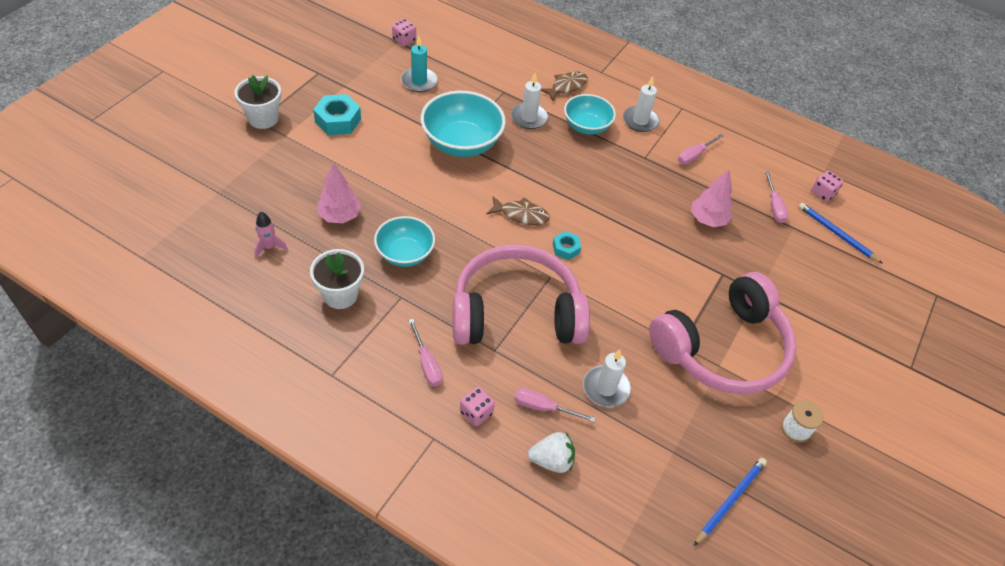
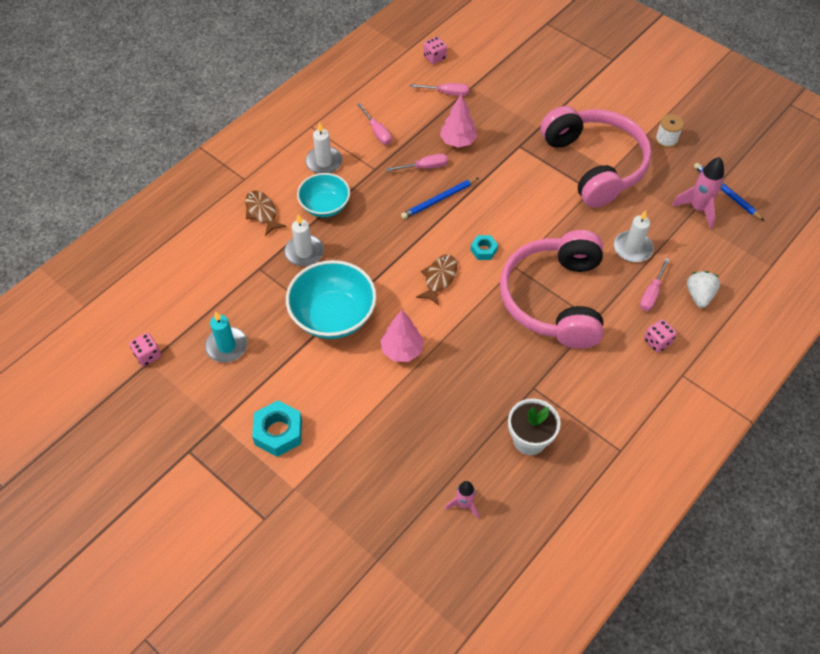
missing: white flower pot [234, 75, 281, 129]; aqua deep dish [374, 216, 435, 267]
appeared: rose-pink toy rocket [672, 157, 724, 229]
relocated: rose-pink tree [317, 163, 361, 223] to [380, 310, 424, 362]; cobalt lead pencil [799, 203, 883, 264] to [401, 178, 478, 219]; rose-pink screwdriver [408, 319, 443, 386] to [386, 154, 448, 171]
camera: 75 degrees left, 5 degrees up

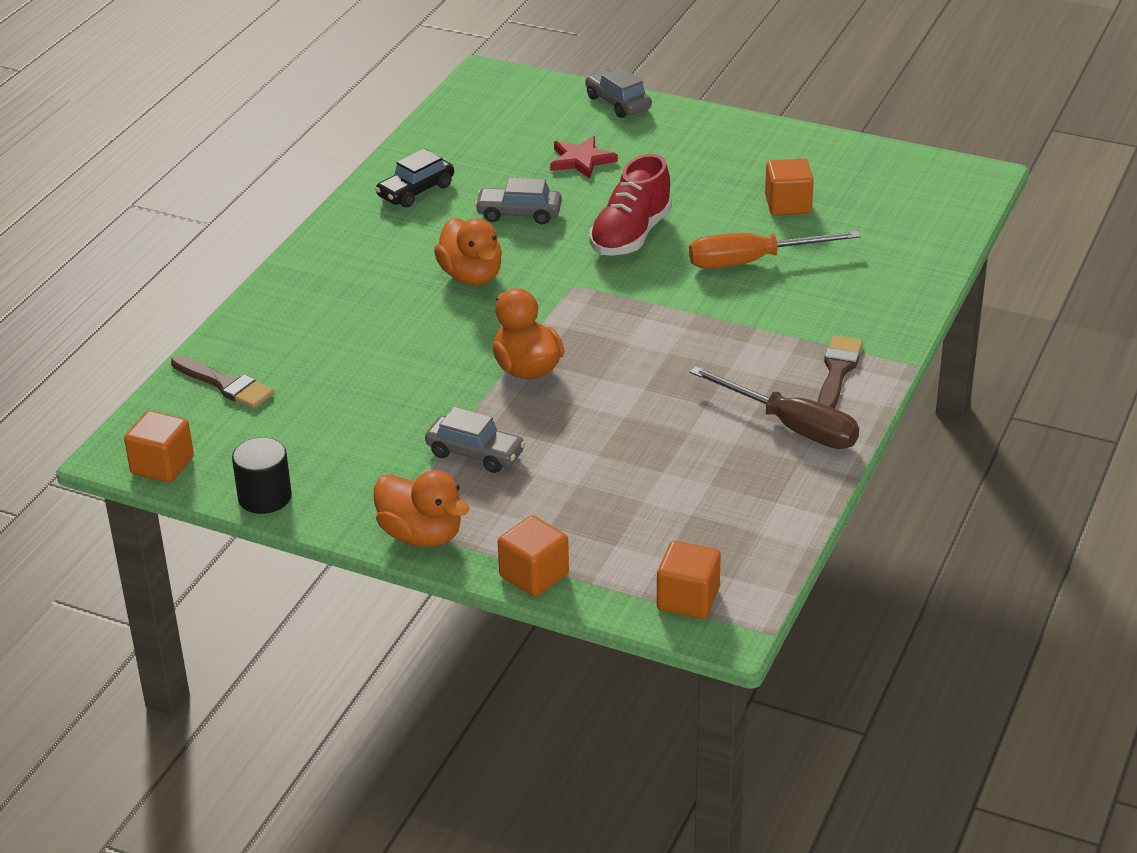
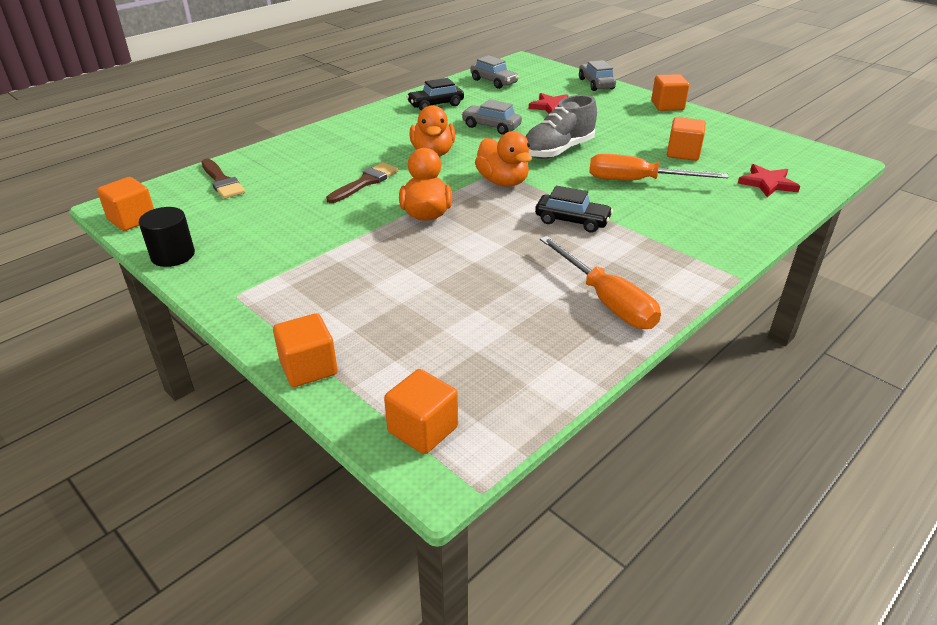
appeared: bright orange cube [651, 74, 689, 111]; crimson star shape [738, 164, 800, 197]; ebony car [535, 186, 613, 233]
relocated: russet paint brush [818, 335, 863, 408] to [326, 162, 399, 203]; gray car [425, 407, 526, 473] to [470, 55, 519, 89]; bright orange duck [374, 470, 470, 547] to [475, 131, 532, 187]
colour: crimson sneaker [589, 154, 672, 256] to gray sneaker [526, 95, 597, 159]; russet screwdriver [690, 366, 859, 449] to bright orange screwdriver [540, 236, 661, 329]
camera: 20 degrees right, 0 degrees up

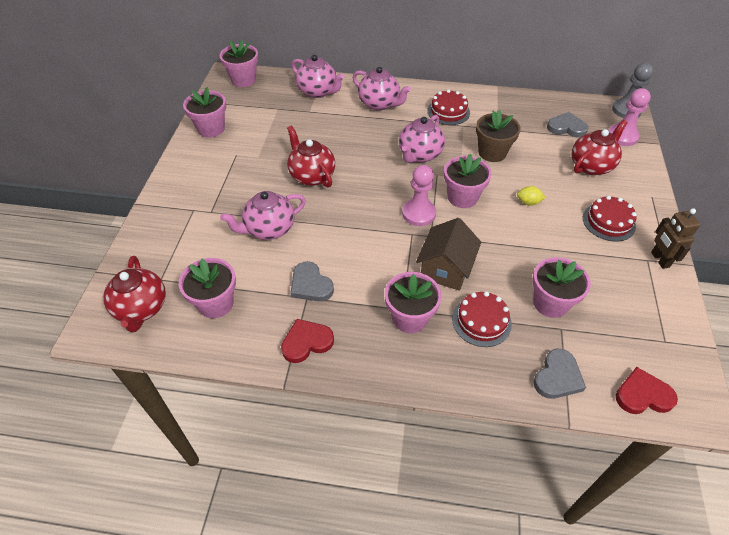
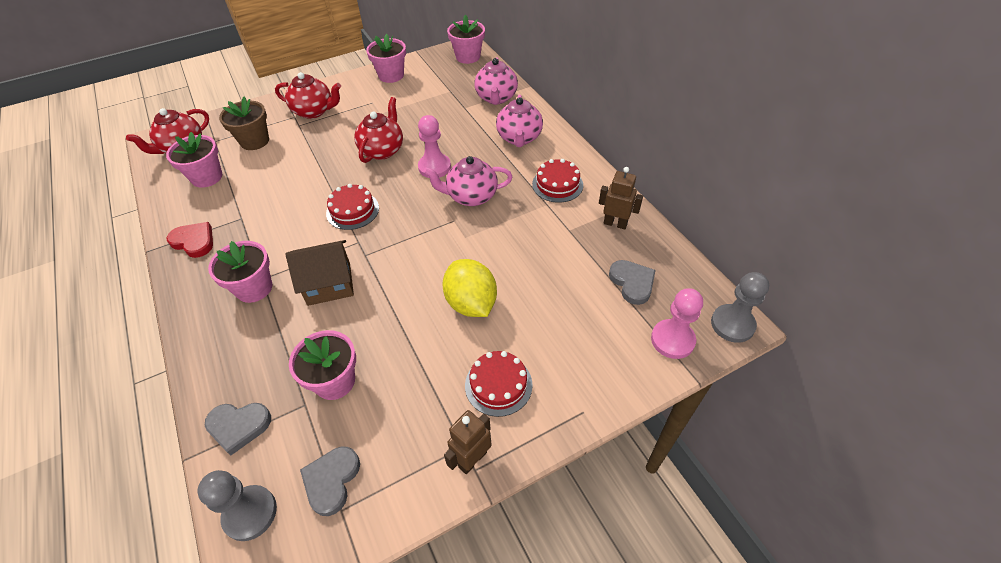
missing: rose-pink flower pot [444, 154, 492, 208]; rose-pink tea pot [220, 191, 306, 240]
appeared: russet robot [599, 167, 643, 229]
relocated: russet flower pot [476, 110, 521, 162] to [219, 96, 269, 150]; crimson tea pot [571, 120, 628, 175] to [275, 72, 341, 119]; rose-pink chess pawn [402, 165, 436, 226] to [418, 115, 451, 178]; gray love heart [290, 261, 334, 301] to [300, 447, 360, 516]; crimson layer cake [452, 291, 512, 347] to [326, 184, 379, 230]
exchanged: crimson love heart [616, 367, 678, 414] to gray chess pawn [197, 470, 277, 541]
size: golden toy lemon [517, 186, 546, 206] = [442, 259, 497, 317] x2.18
camera: 55 degrees right, 0 degrees up

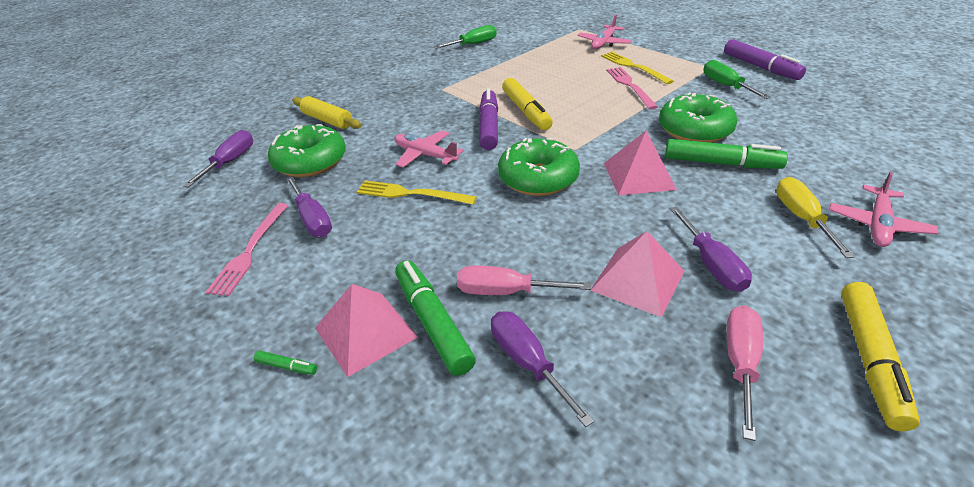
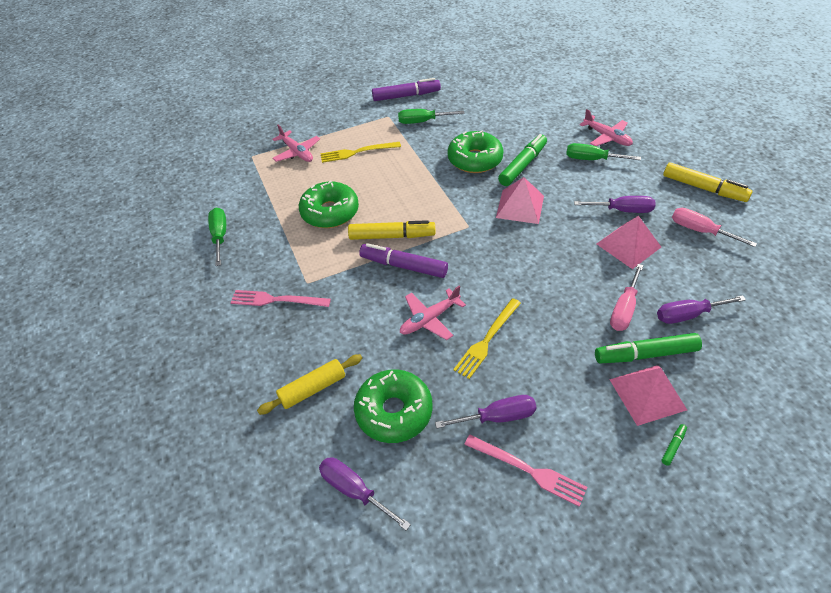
relocated: rose-pink table fork [606, 67, 658, 110] to [231, 290, 331, 307]; emerald donut [498, 138, 580, 196] to [299, 180, 359, 228]
colour: golden screwdriver [776, 177, 855, 258] to emerald screwdriver [566, 143, 641, 160]
camera: 70 degrees left, 10 degrees up

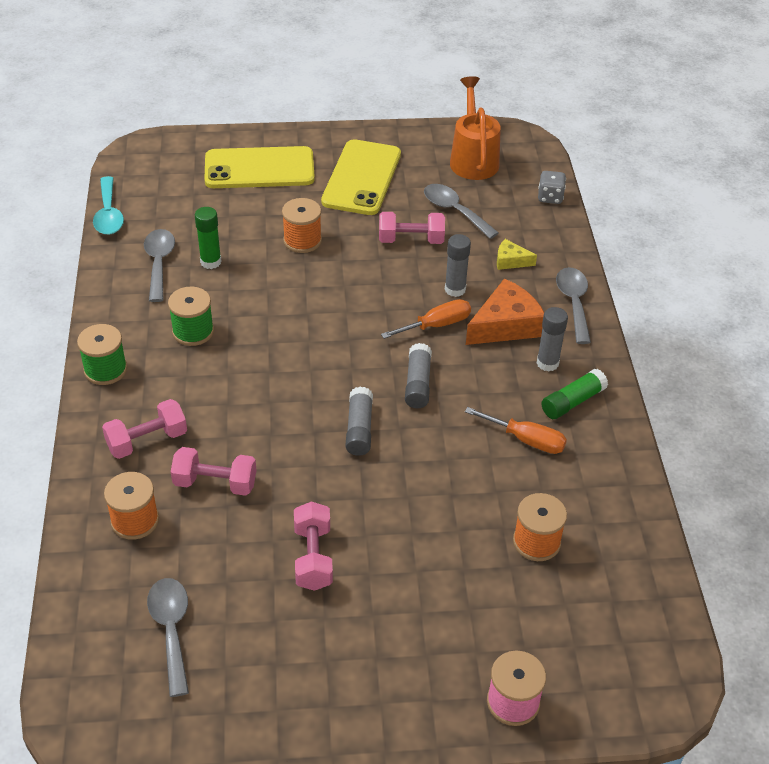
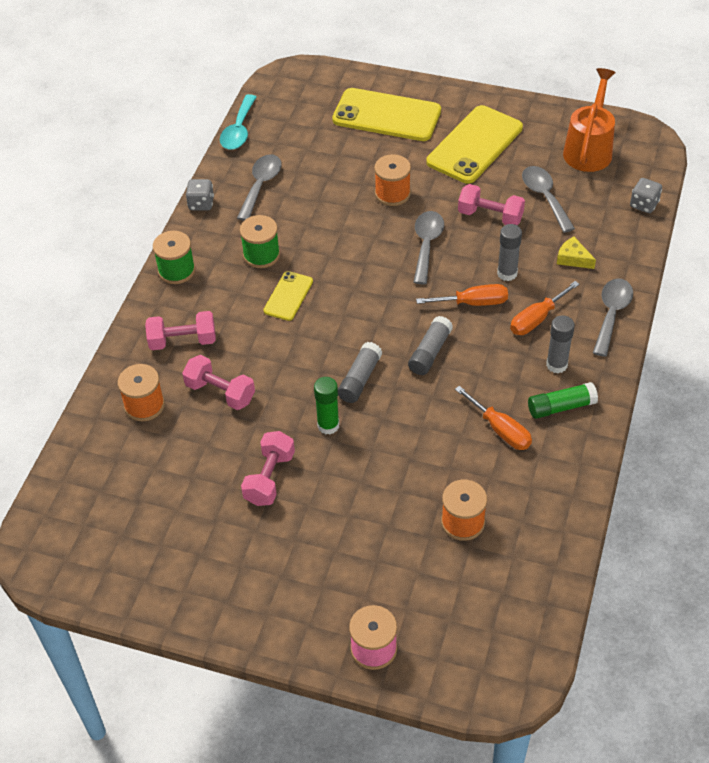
appeared: gray game die [186, 179, 214, 211]; golden smartphone [263, 271, 313, 321]
relocated: emerald glue stick [195, 207, 222, 269] to [314, 377, 339, 435]; gray spoon [147, 578, 189, 697] to [413, 211, 444, 284]
exchanged: bright orange cheese [466, 278, 544, 345] to bright orange screwdriver [510, 281, 580, 335]
camera: 25 degrees right, 5 degrees up

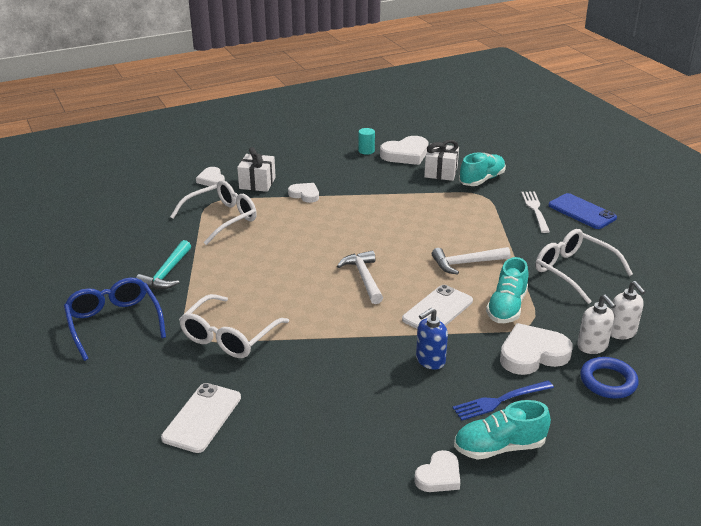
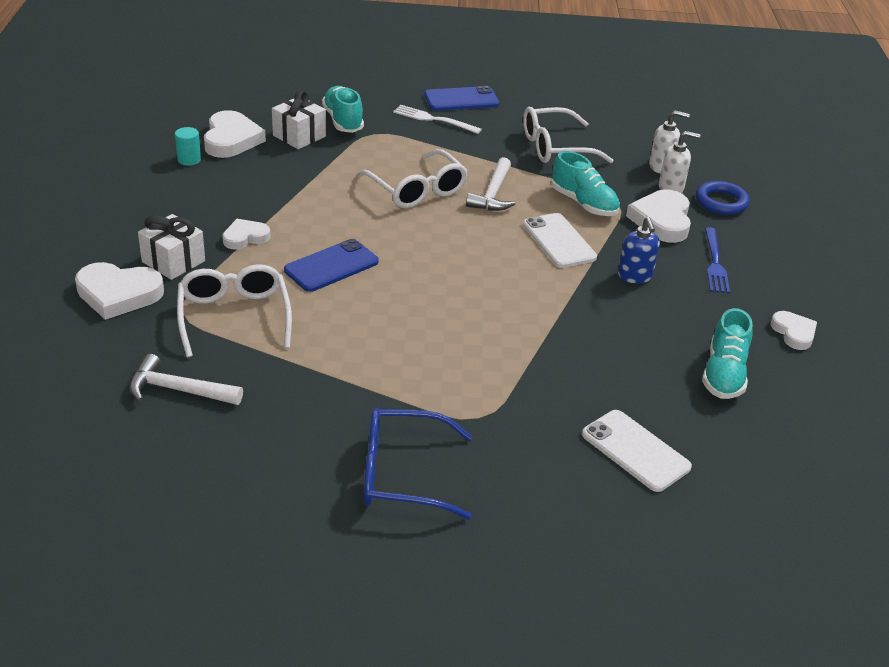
missing: aqua claw hammer [136, 240, 191, 289]
appeared: cobalt smartphone [284, 239, 379, 292]
relocated: white claw hammer [337, 250, 383, 304] to [129, 354, 243, 405]; white spectacles [179, 294, 289, 358] to [356, 149, 468, 208]; aqua sneaker [454, 400, 551, 460] to [702, 308, 753, 399]
size: white love heart [196, 167, 225, 186] = [75, 262, 164, 320] x1.66
camera: 65 degrees left, 5 degrees up

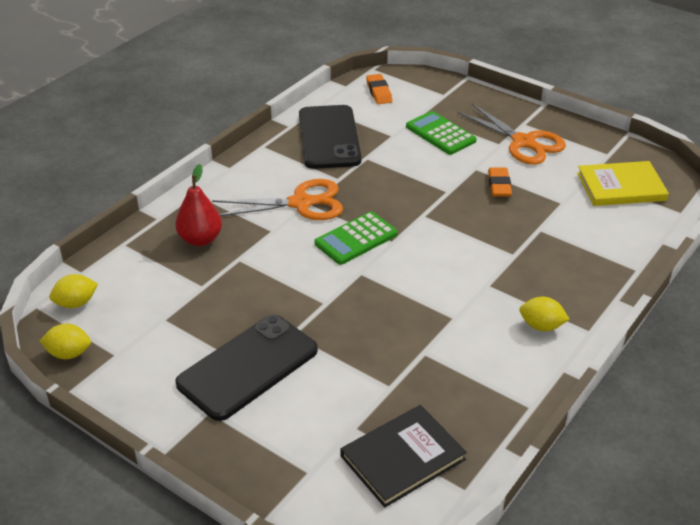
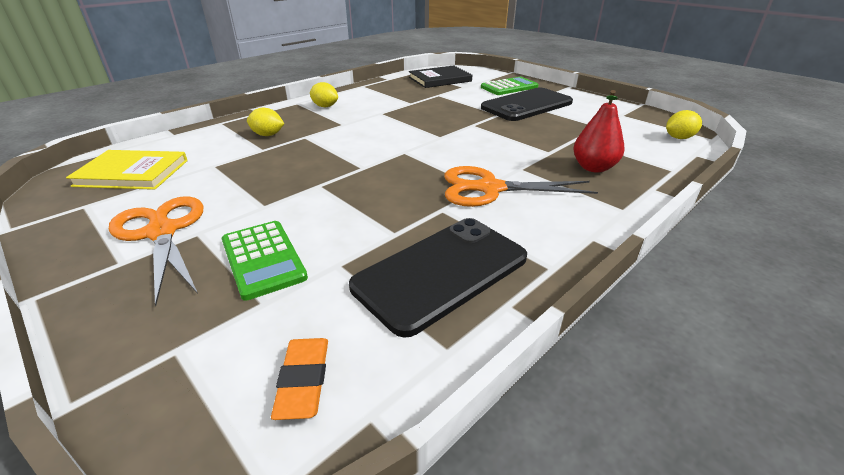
missing: bright orange eraser [488, 167, 512, 197]
relocated: emerald adding machine [314, 211, 398, 265] to [481, 77, 538, 95]; golden toy lemon [40, 324, 91, 359] to [247, 107, 284, 136]
spun: ebony smartphone [299, 105, 361, 169] = [349, 218, 527, 338] 45 degrees clockwise
camera: 170 degrees left, 5 degrees down

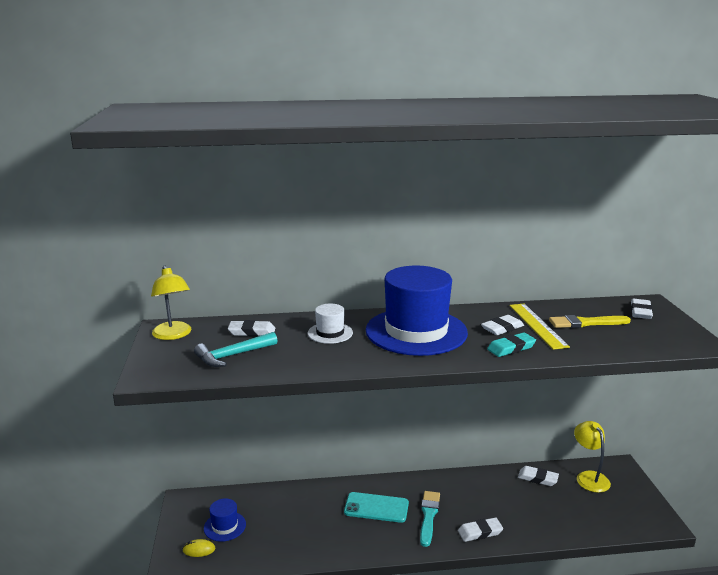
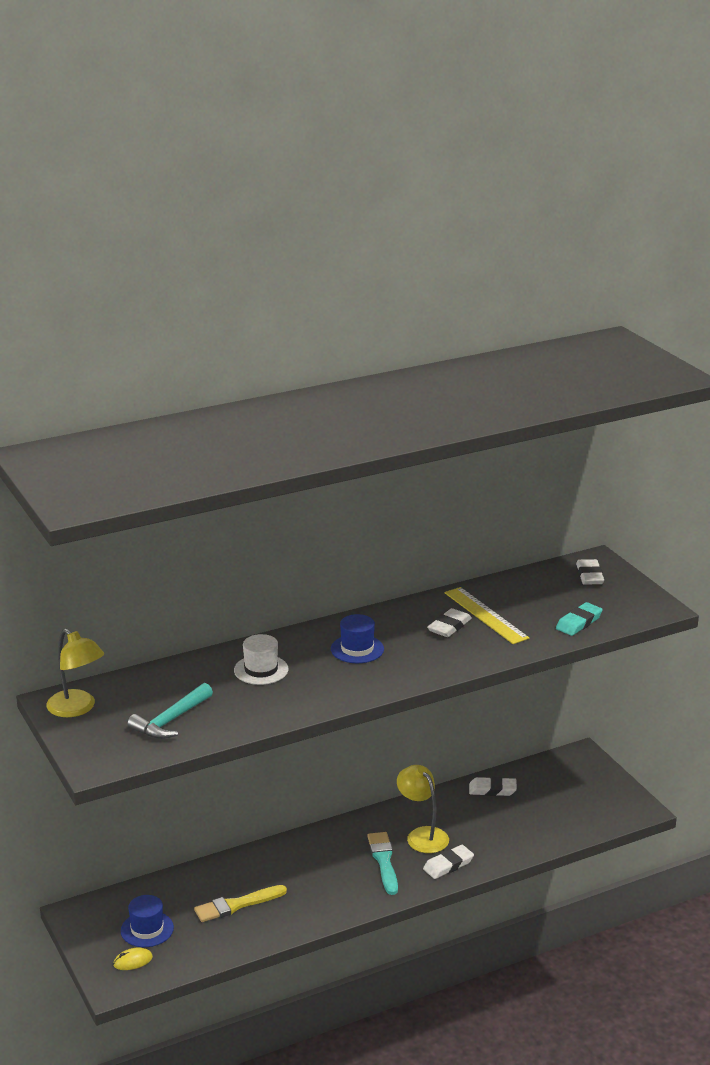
missing: white eraser [228, 320, 275, 336]; aqua smartphone [344, 492, 409, 523]
relocated: golden paint brush [549, 315, 631, 328] to [194, 885, 287, 922]; aqua eraser [487, 332, 536, 357] to [556, 602, 603, 636]; golden lamp [574, 421, 611, 493] to [397, 765, 449, 853]
size: cobalt hat [366, 266, 468, 356] = [331, 614, 384, 663] x0.44
camera: 20 degrees left, 5 degrees up

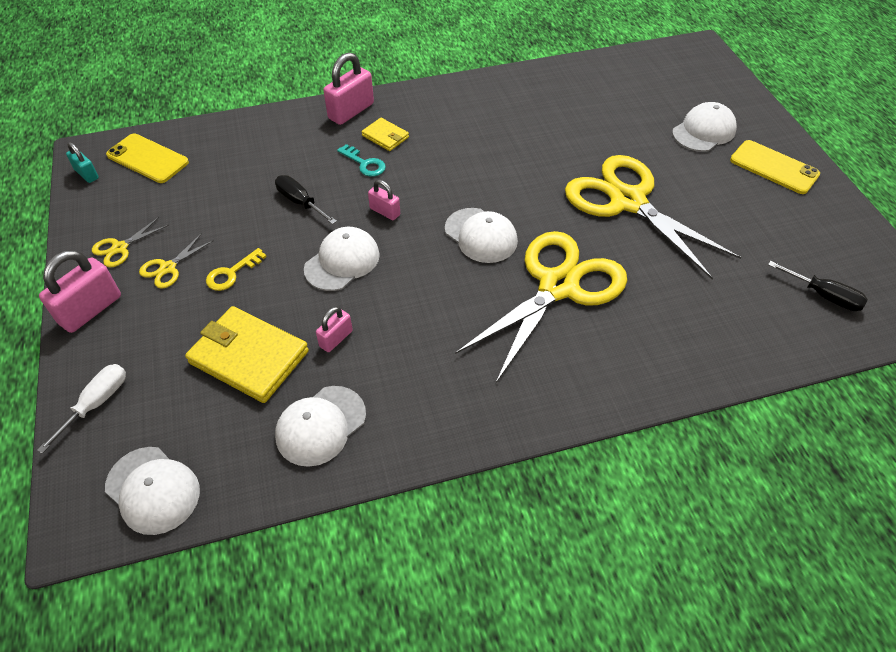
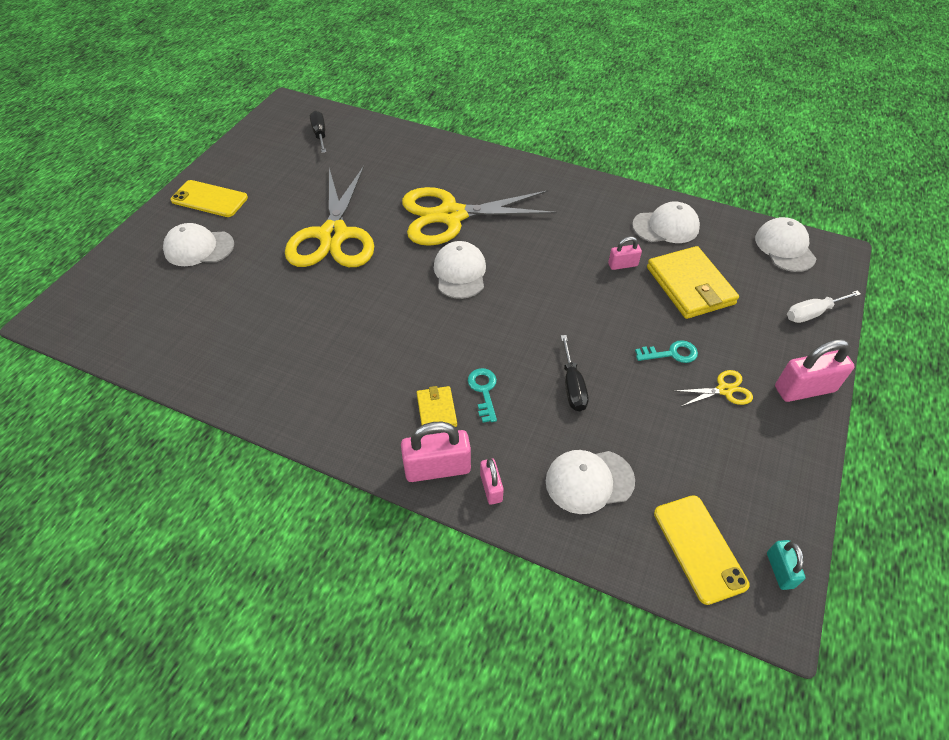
missing: golden scissors [92, 217, 169, 267]
relocated: rose-pink padlock [368, 180, 400, 220] to [480, 458, 504, 505]; white peaked cap [304, 227, 380, 291] to [546, 450, 635, 514]
colour: golden key [206, 248, 267, 291] to aqua key [635, 340, 698, 363]
spun: golden smartphone [730, 140, 820, 194] = [171, 180, 248, 217] 60 degrees counterclockwise
camera: 140 degrees left, 0 degrees up

